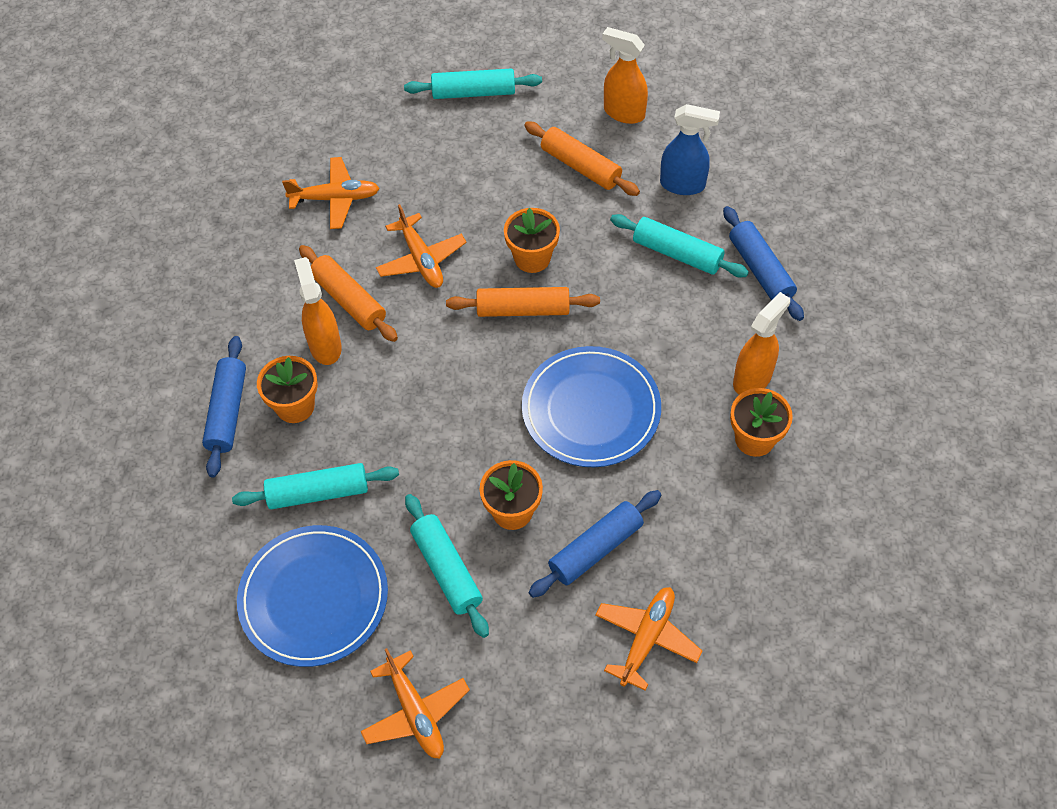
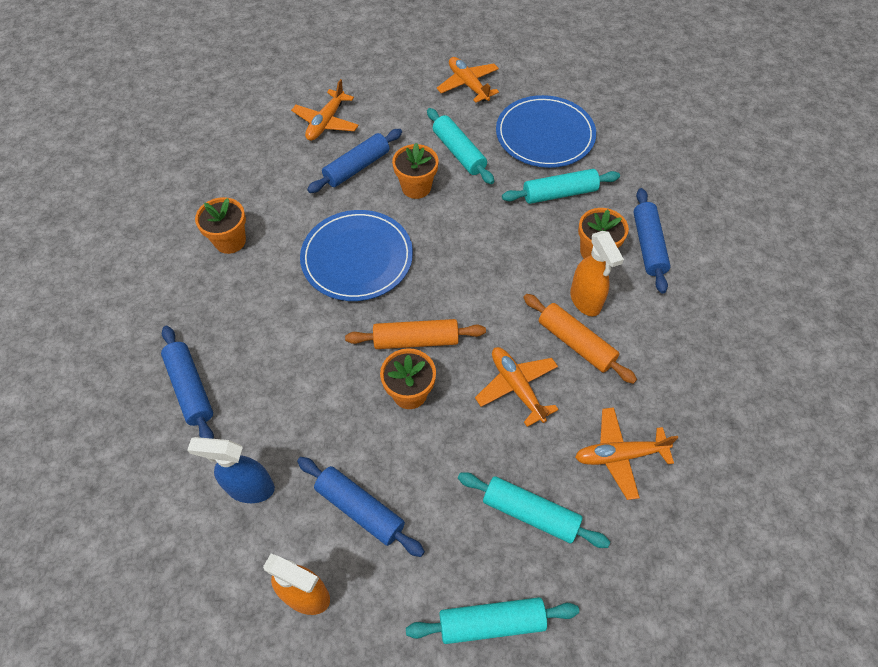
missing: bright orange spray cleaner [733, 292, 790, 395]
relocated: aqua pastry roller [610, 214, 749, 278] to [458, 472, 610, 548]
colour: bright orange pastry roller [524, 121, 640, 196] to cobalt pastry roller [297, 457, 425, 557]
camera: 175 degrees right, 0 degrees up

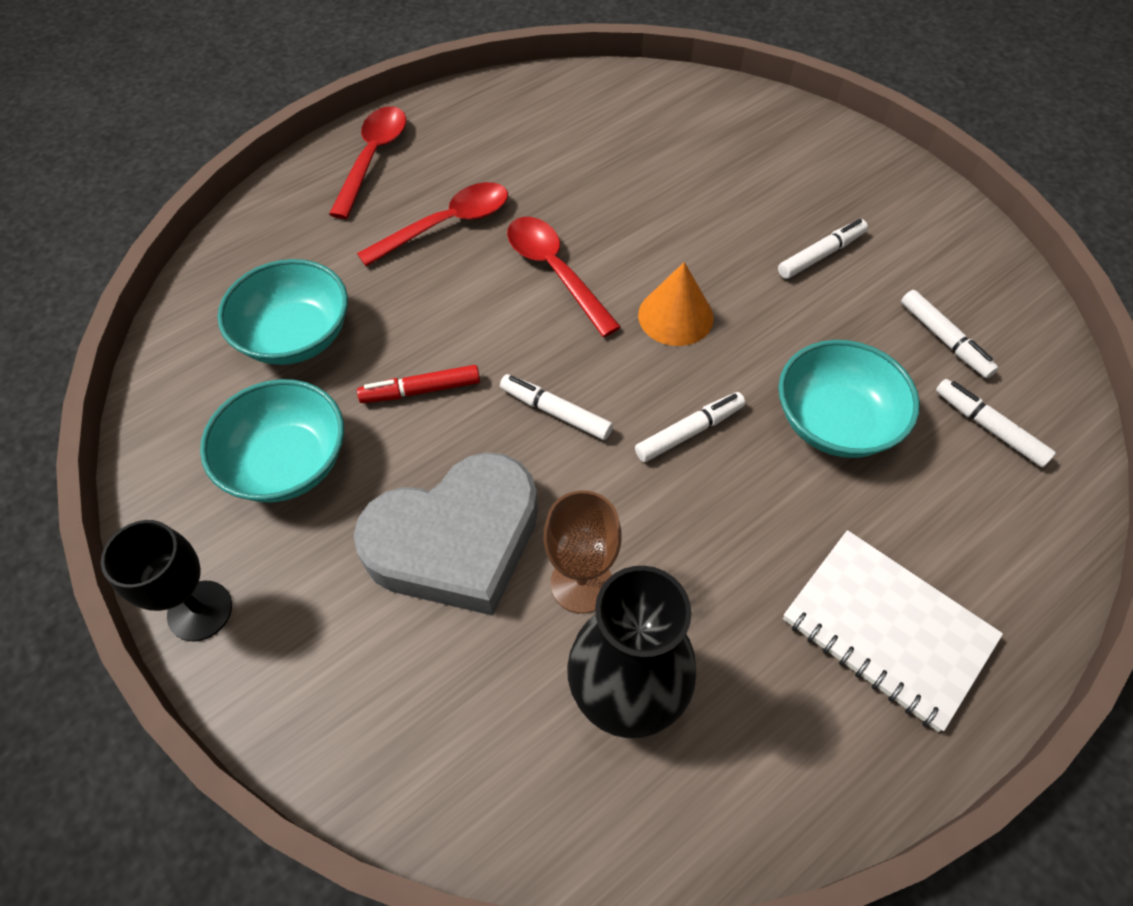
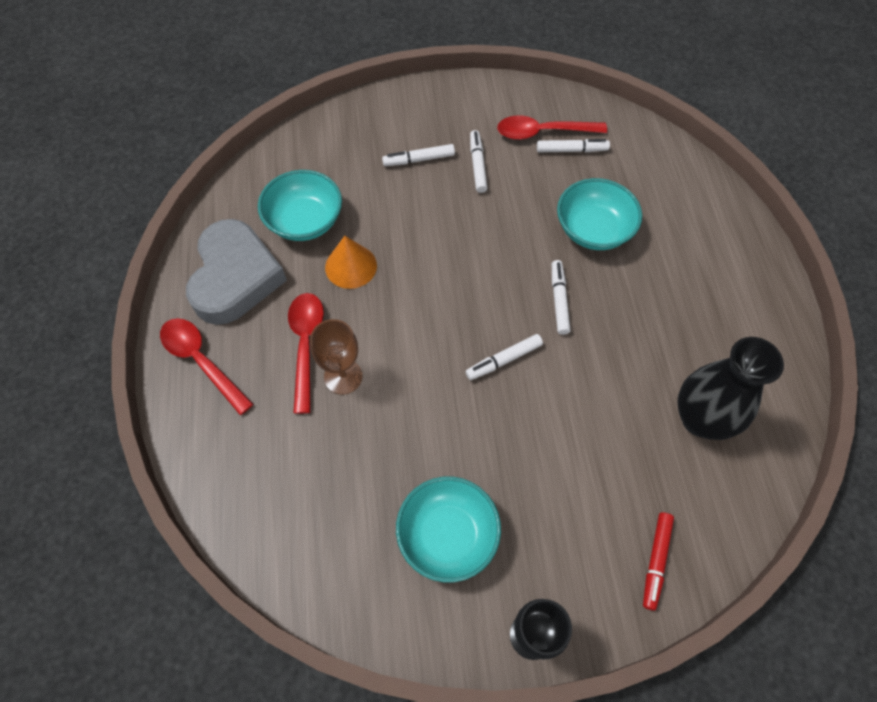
missing: white exercise book [783, 530, 1003, 732]
relocated: crimson spoon [507, 217, 621, 337] to [497, 115, 607, 140]; aqua deep dish [218, 259, 348, 365] to [258, 170, 342, 241]; bright orange cone [638, 262, 714, 346] to [325, 236, 377, 289]; crimson felt pen [357, 365, 480, 403] to [643, 512, 674, 611]; white felt pen [936, 379, 1056, 468] to [382, 144, 455, 166]; gray love heart [354, 452, 538, 616] to [186, 219, 287, 325]; russet goblet [543, 490, 622, 613] to [310, 319, 362, 395]
camera: 60 degrees left, 5 degrees up

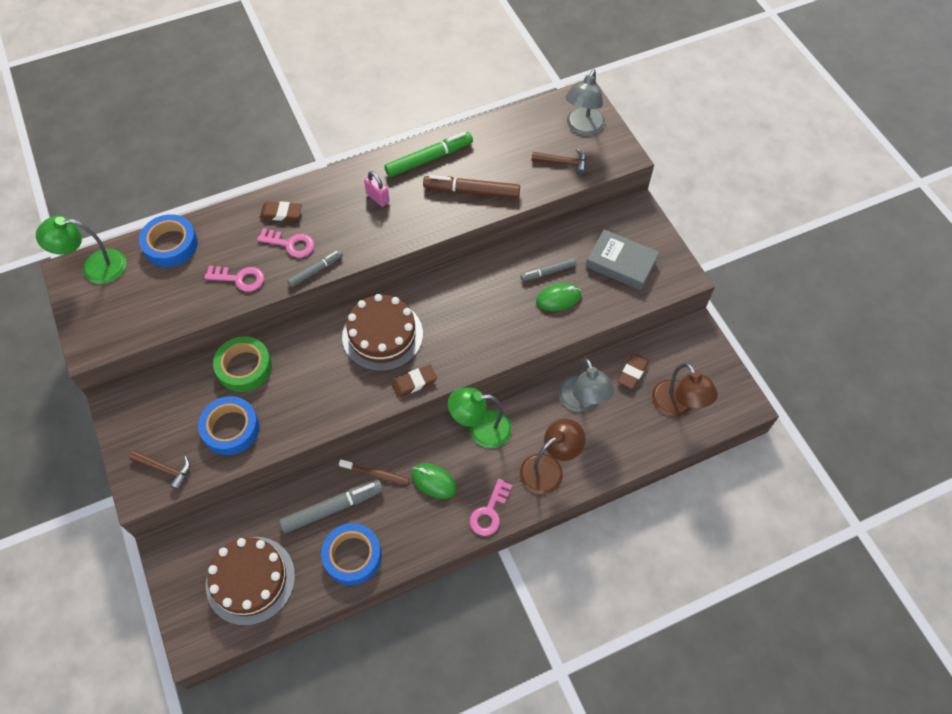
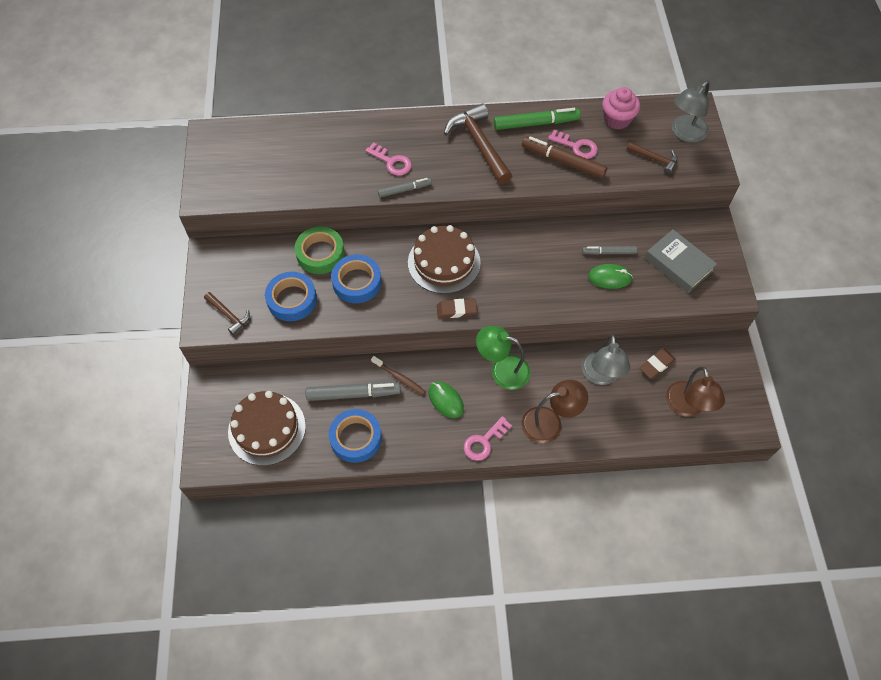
missing: russet eraser [260, 201, 302, 221]; emerald lamp [36, 216, 126, 284]
appeared: rose-pink muffin [602, 87, 640, 130]
relocated: cobalt sticky tape [139, 214, 198, 267] to [331, 254, 381, 303]; rose-pink key [204, 266, 264, 292] to [548, 129, 598, 159]
exchanged: rose-pink padlock [364, 171, 390, 207] to russet claw hammer [444, 103, 512, 185]
camera: 20 degrees right, 0 degrees up

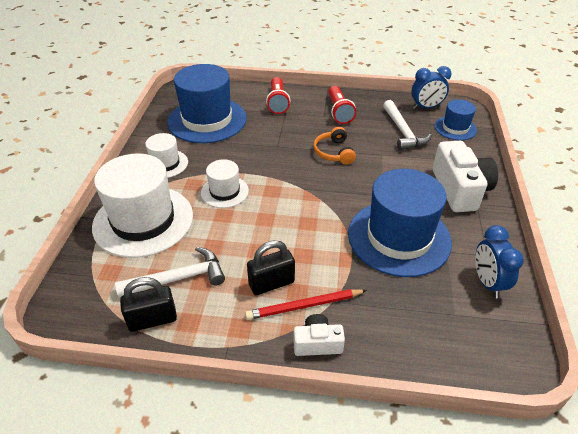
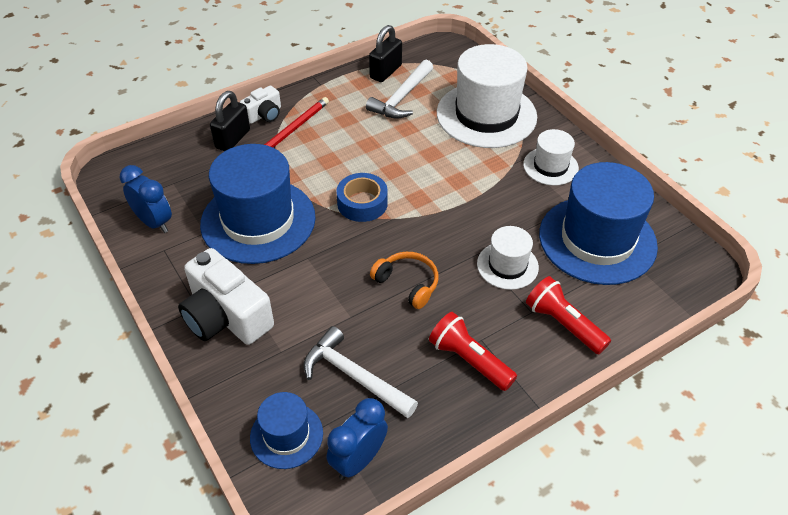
appeared: cobalt sticky tape [336, 173, 388, 222]
relocated: white hat [201, 159, 249, 208] to [477, 226, 539, 290]; ebony padlock [247, 240, 295, 295] to [210, 91, 250, 151]
camera: 140 degrees right, 5 degrees up

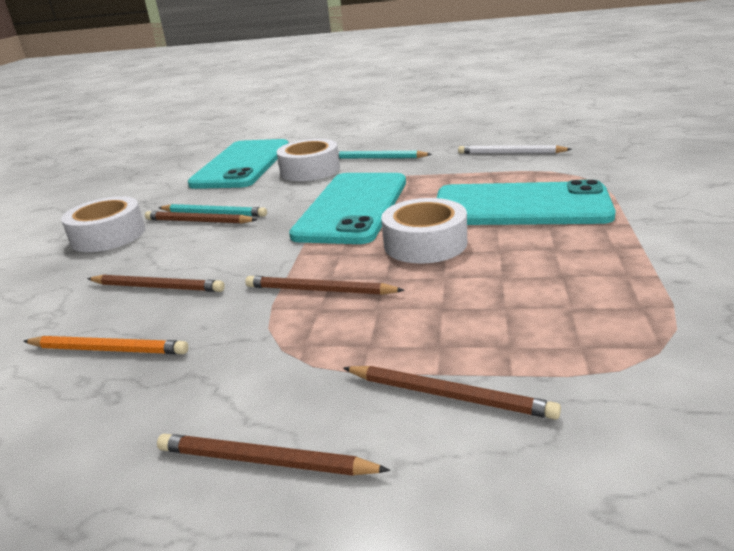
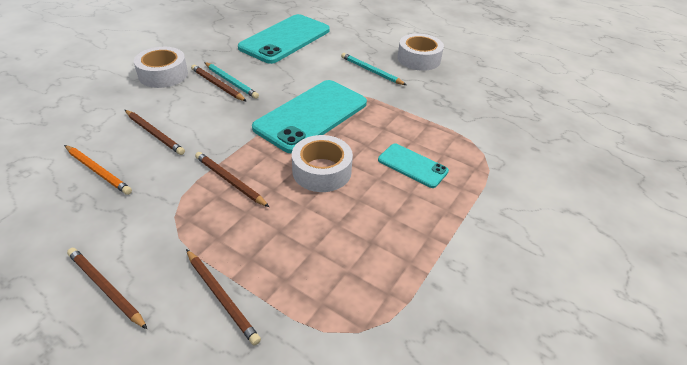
missing: white lead pencil [458, 145, 572, 154]
relocated: white sticky tape [276, 139, 340, 181] to [398, 33, 444, 71]
size: aqua smartphone [437, 180, 616, 225] = [378, 144, 449, 188] x0.52
camera: 20 degrees right, 15 degrees up

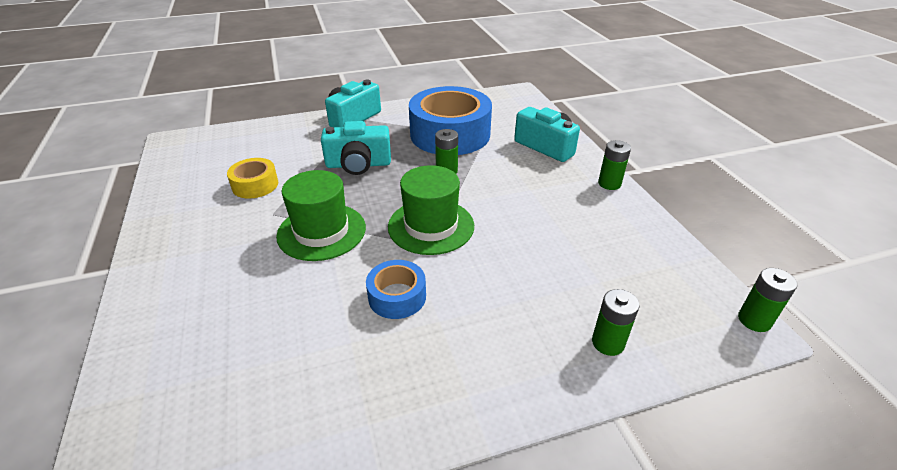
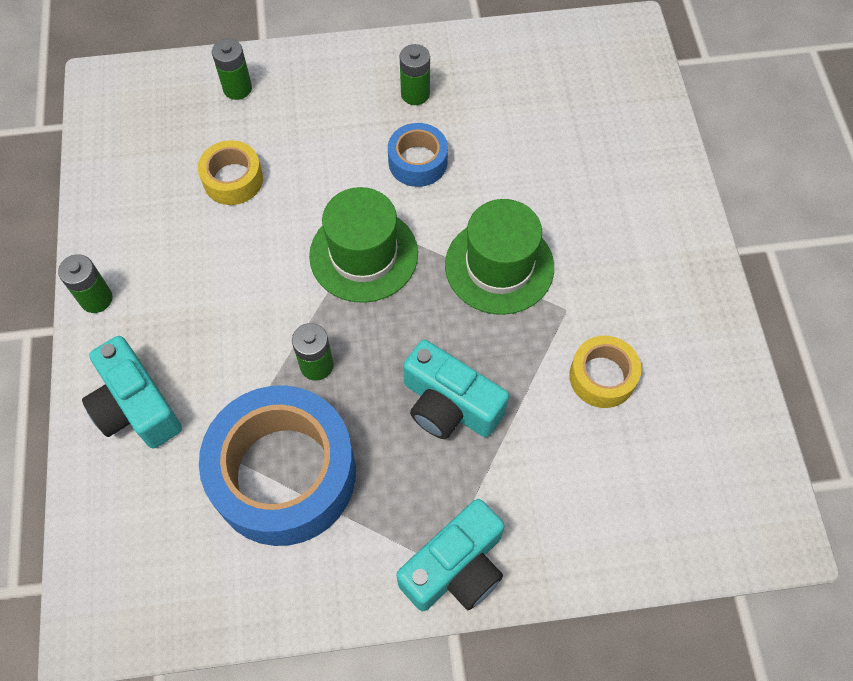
appeared: golden sticky tape [198, 140, 263, 205]
relocated: emerald AA battery [738, 268, 797, 332] to [400, 44, 430, 105]
spun: aqua camera [321, 121, 391, 175] = [403, 340, 509, 439] 150 degrees counterclockwise
camera: 170 degrees left, 25 degrees up

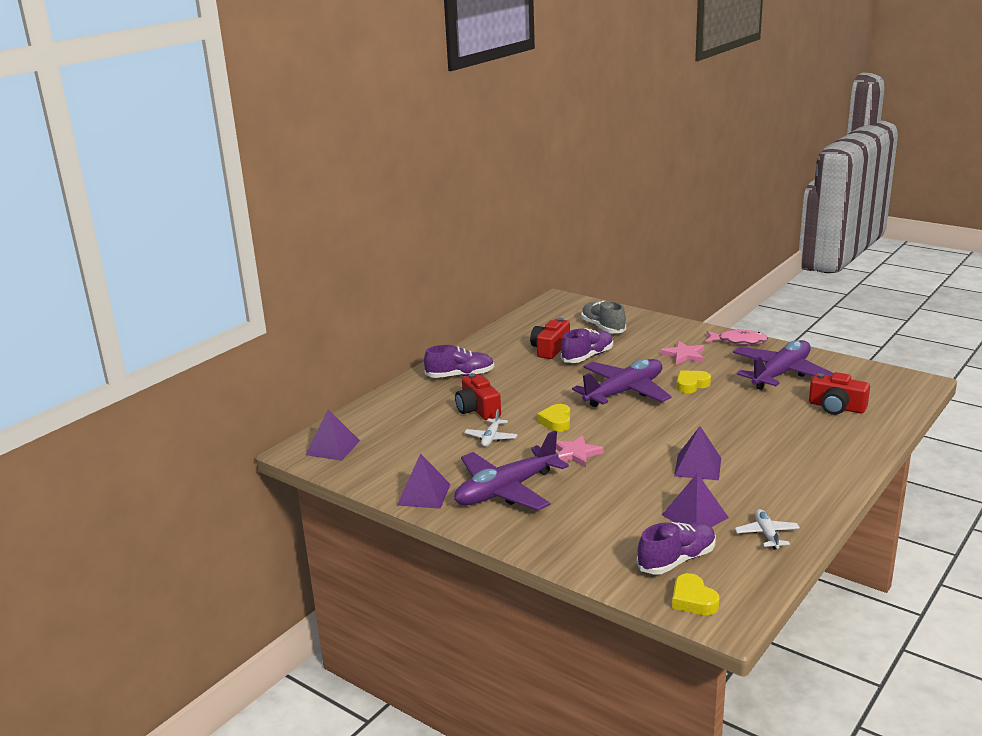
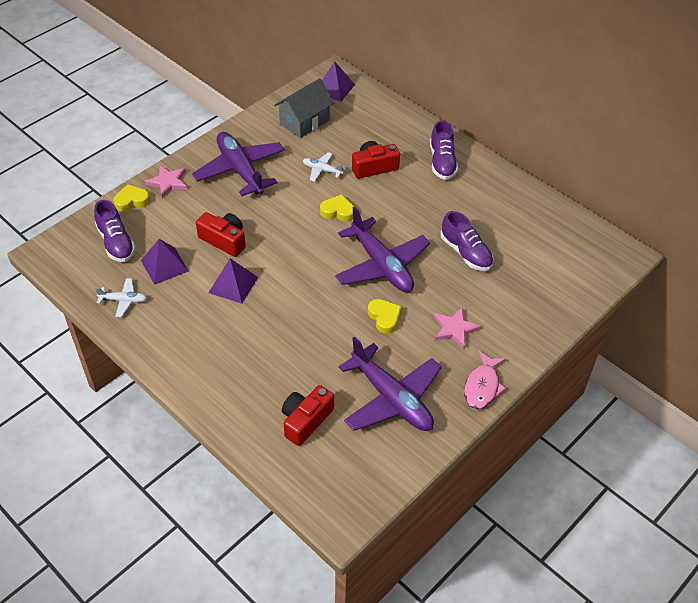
missing: gray sneaker [581, 301, 626, 333]; purple pyramid [397, 453, 451, 509]
appeared: gray toy house [274, 78, 334, 138]
relocated: crimson camera [530, 318, 570, 359] to [196, 212, 246, 257]; rose-pink star shape [556, 435, 604, 467] to [145, 165, 187, 198]; golden love heart [672, 573, 719, 615] to [113, 184, 150, 211]
camera: 95 degrees right, 25 degrees up

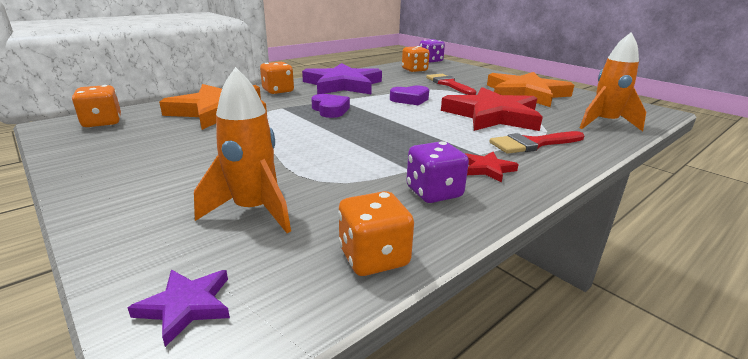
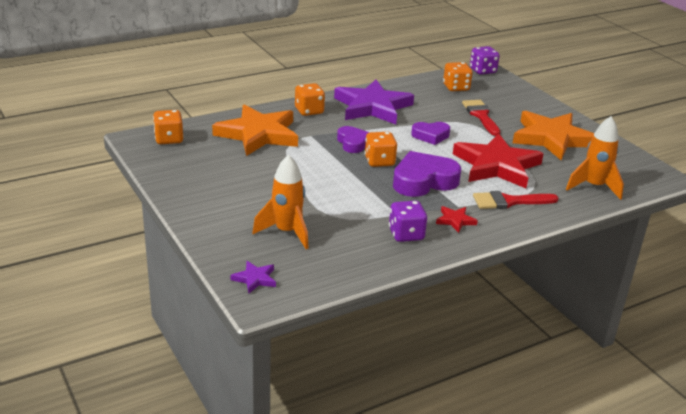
appeared: purple love heart [393, 151, 461, 197]
relocated: bright orange game die [338, 191, 414, 276] to [364, 132, 397, 167]
camera: 10 degrees right, 5 degrees up

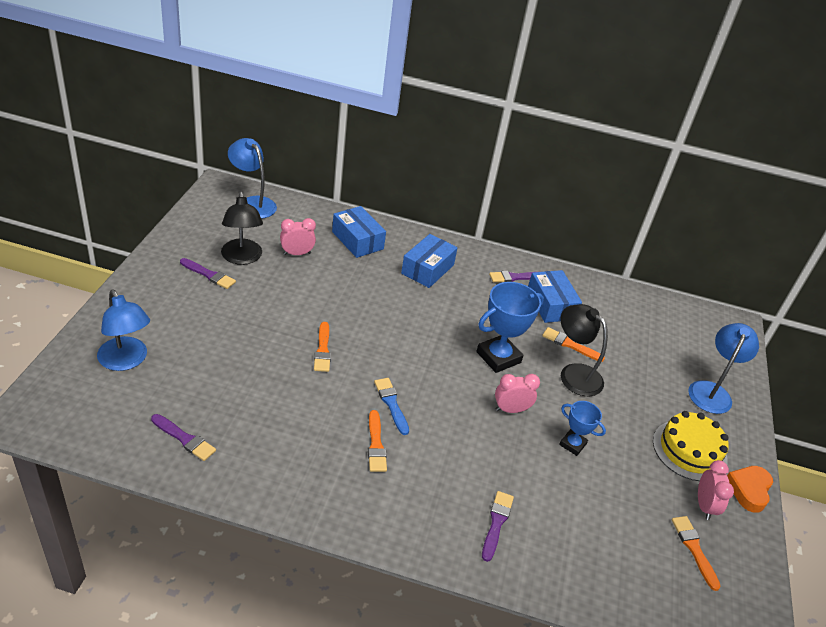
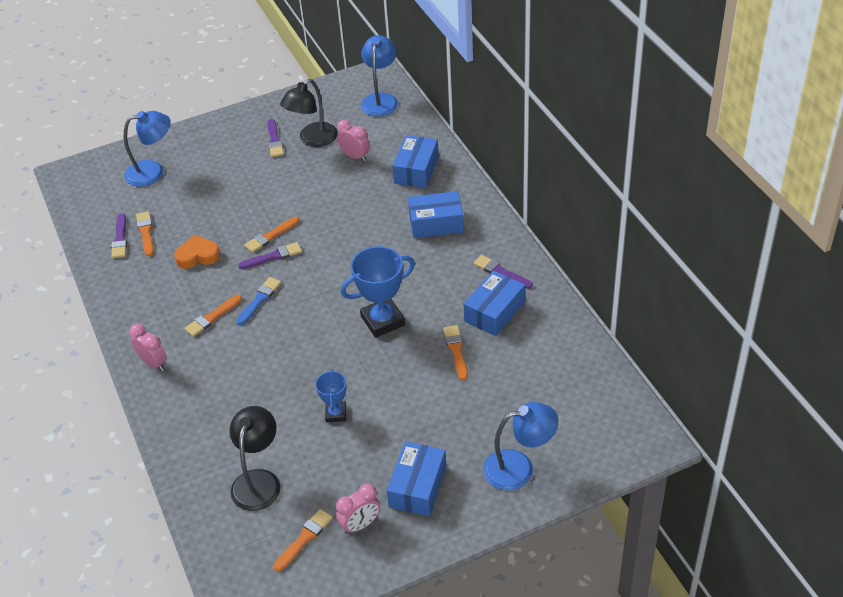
appeared: bright orange paint brush [136, 211, 154, 256]
relocated: ebony lamp [560, 304, 608, 396] to [229, 406, 280, 511]; rose-pink alarm clock [495, 374, 540, 413] to [129, 324, 167, 371]; bright orange love heart [727, 466, 773, 513] to [174, 235, 220, 269]; purple paint brush [482, 491, 514, 562] to [238, 242, 302, 269]
exchanged: golden layer cake [653, 411, 729, 481] to cobalt parcel [387, 441, 447, 516]
spun: cobalt award cup [476, 282, 544, 373] = [341, 246, 415, 338] 45 degrees counterclockwise; cobalt lamp [97, 289, 150, 371] = [124, 111, 171, 187] 120 degrees counterclockwise
camera: 60 degrees right, 5 degrees up

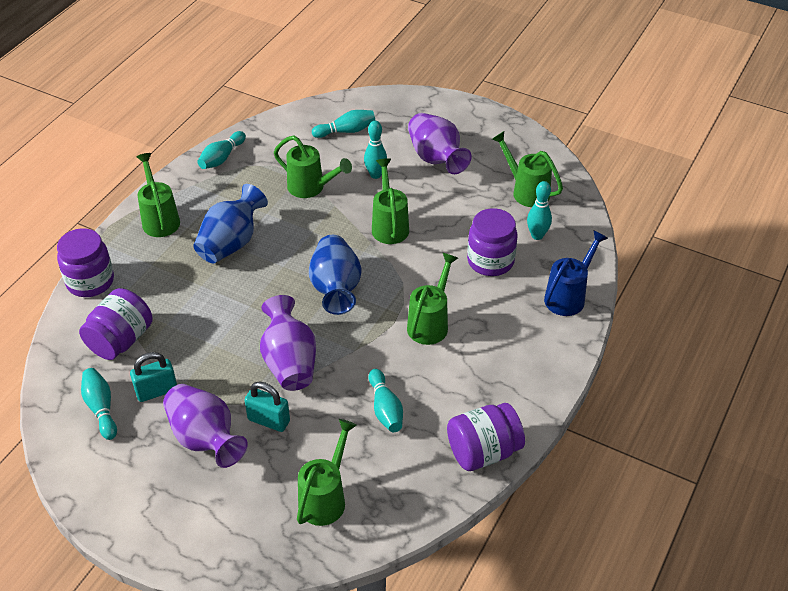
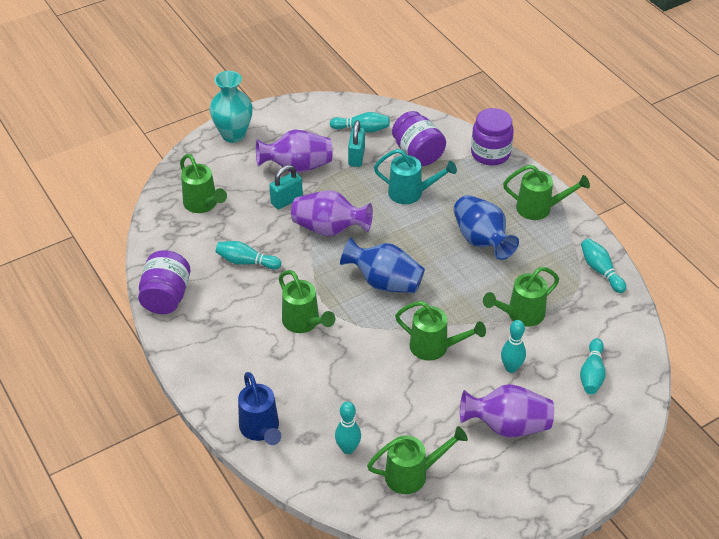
missing: purple preserve jar [467, 208, 518, 276]
appeared: aqua flower vase [210, 71, 253, 143]; aqua sprinkling can [374, 149, 457, 204]
camera: 120 degrees right, 0 degrees up

